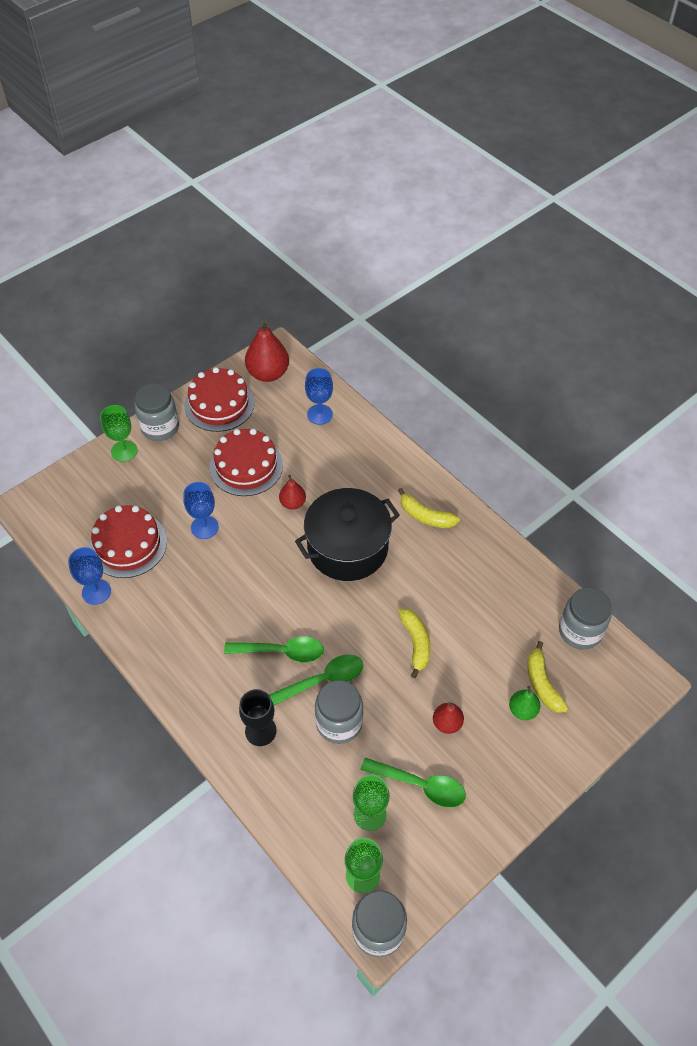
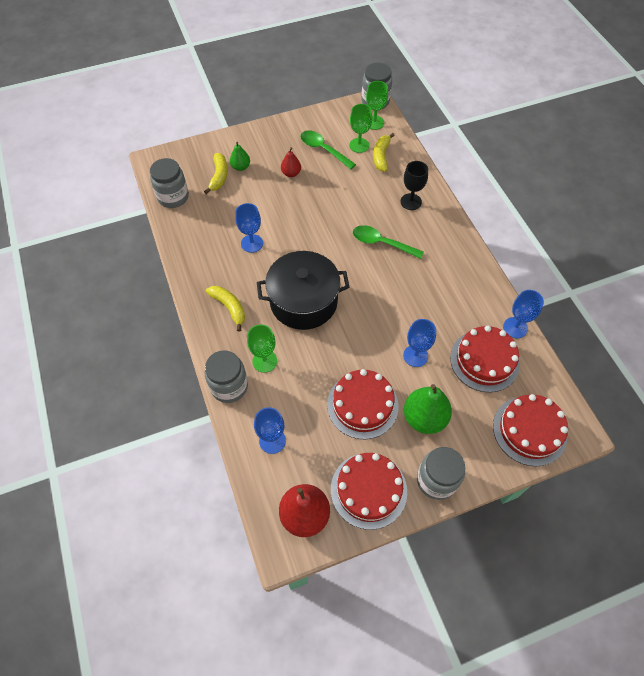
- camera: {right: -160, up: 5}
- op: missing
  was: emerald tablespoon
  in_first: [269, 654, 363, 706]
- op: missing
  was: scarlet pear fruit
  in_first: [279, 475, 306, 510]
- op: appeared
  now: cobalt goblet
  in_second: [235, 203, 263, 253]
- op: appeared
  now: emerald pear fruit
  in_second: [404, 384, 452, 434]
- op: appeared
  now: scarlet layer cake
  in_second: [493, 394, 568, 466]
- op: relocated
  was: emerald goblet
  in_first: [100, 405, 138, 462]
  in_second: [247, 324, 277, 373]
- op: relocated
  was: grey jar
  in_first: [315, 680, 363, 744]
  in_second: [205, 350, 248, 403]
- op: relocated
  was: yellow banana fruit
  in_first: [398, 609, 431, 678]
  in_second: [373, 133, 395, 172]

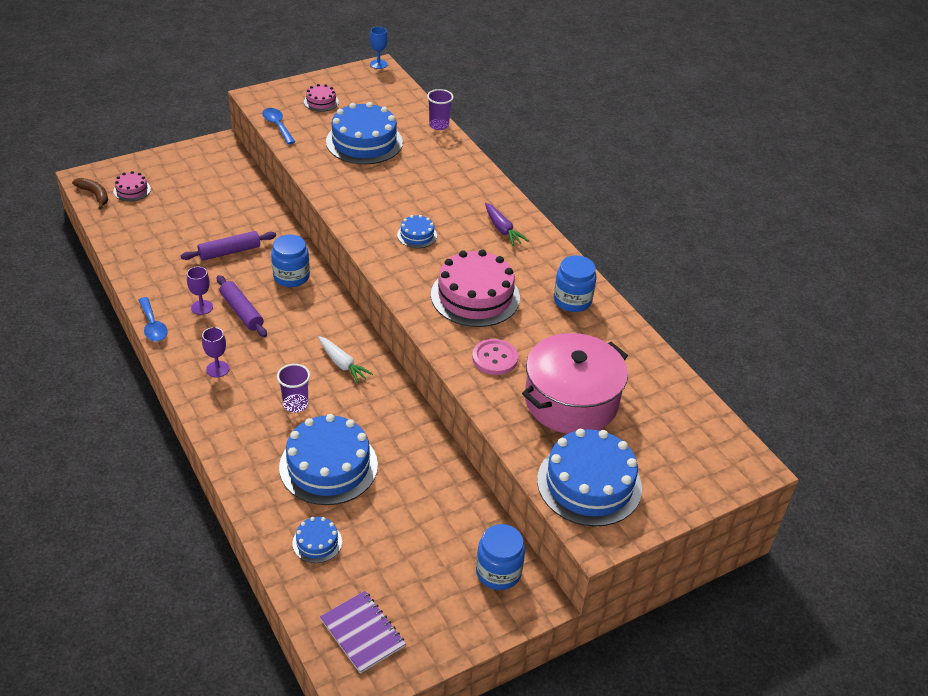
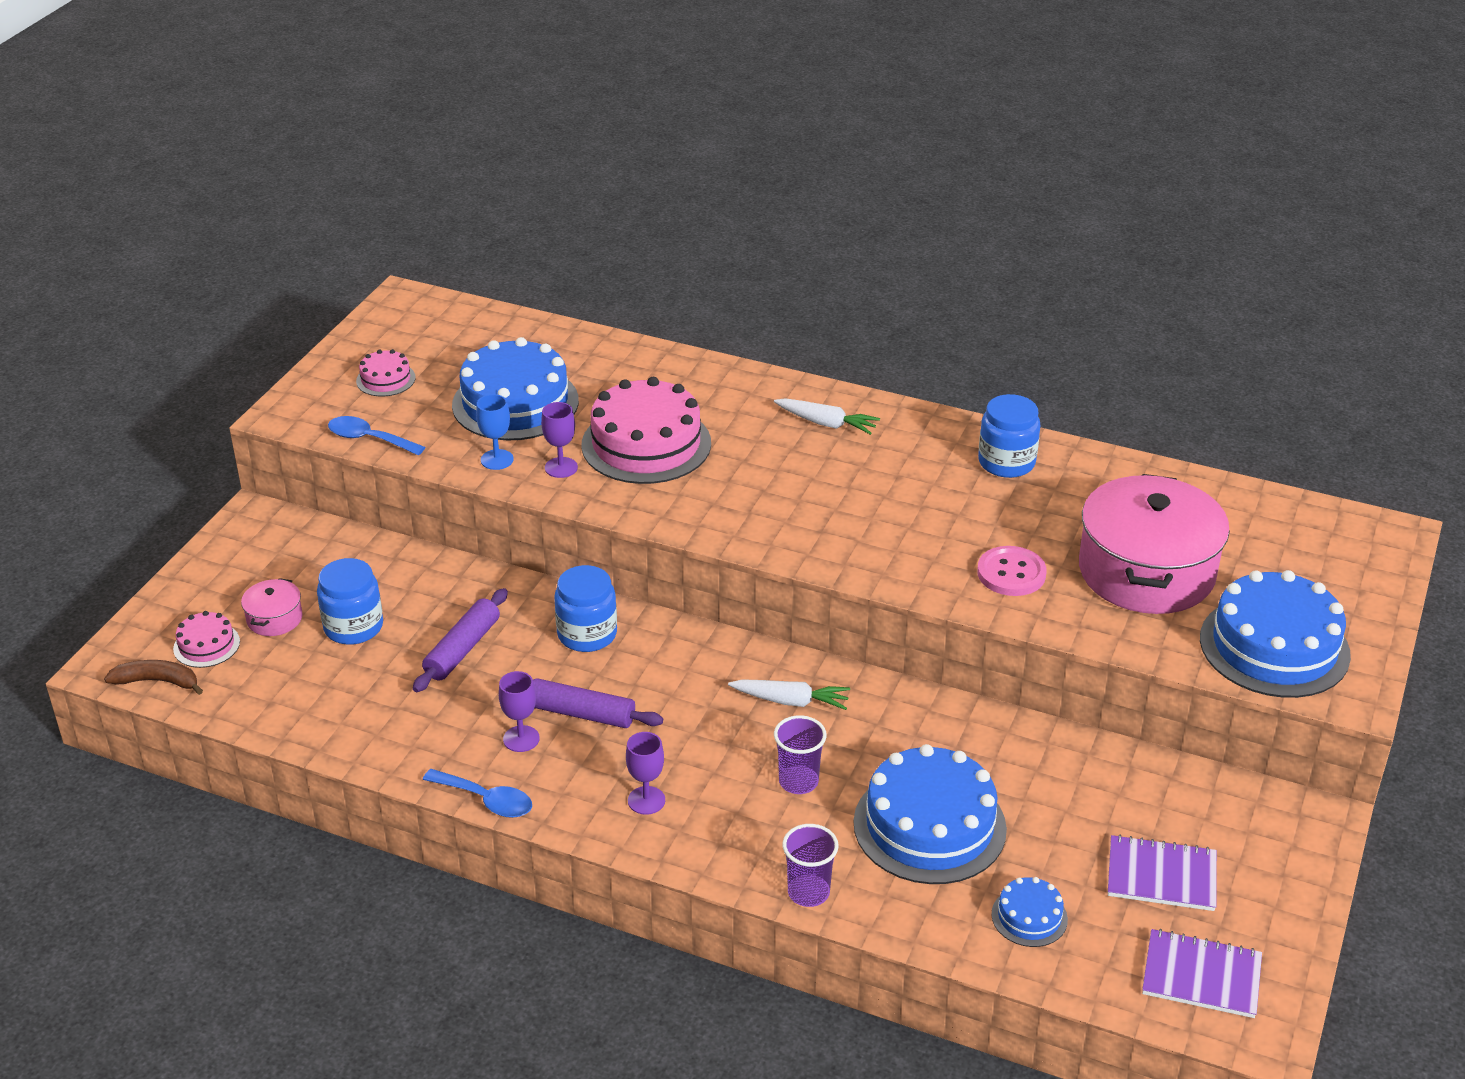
- camera: {right: -35, up: -5}
- op: missing
  was: cobalt layer cake
  in_first: [397, 215, 437, 248]
- op: appeared
  now: rose-pink pot
  in_second: [241, 578, 303, 636]
- op: appeared
  now: violet goblet
  in_second: [541, 402, 578, 478]
- op: appeared
  now: violet exercise book
  in_second: [1108, 834, 1217, 911]
- op: relocated
  was: cobalt goblet
  in_first: [370, 27, 388, 69]
  in_second: [476, 394, 514, 470]
- op: relocated
  was: violet beaker
  in_first: [427, 89, 454, 130]
  in_second: [782, 824, 839, 907]
- op: relocated
  was: rose-pink layer cake
  in_first: [431, 250, 520, 327]
  in_second: [581, 377, 711, 484]
- op: relocated
  was: cobalt jar
  in_first: [476, 524, 525, 590]
  in_second: [317, 558, 383, 645]
- op: colour
  was: violet toy carrot
  now: pure white toy carrot
  in_first: [485, 203, 529, 246]
  in_second: [774, 398, 880, 435]

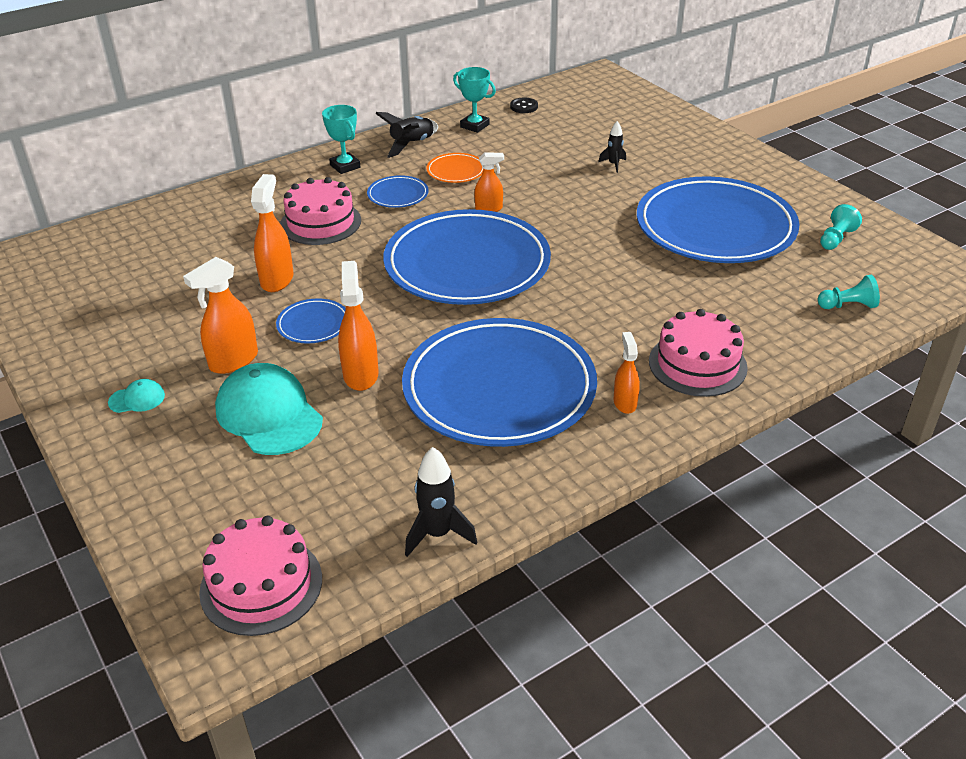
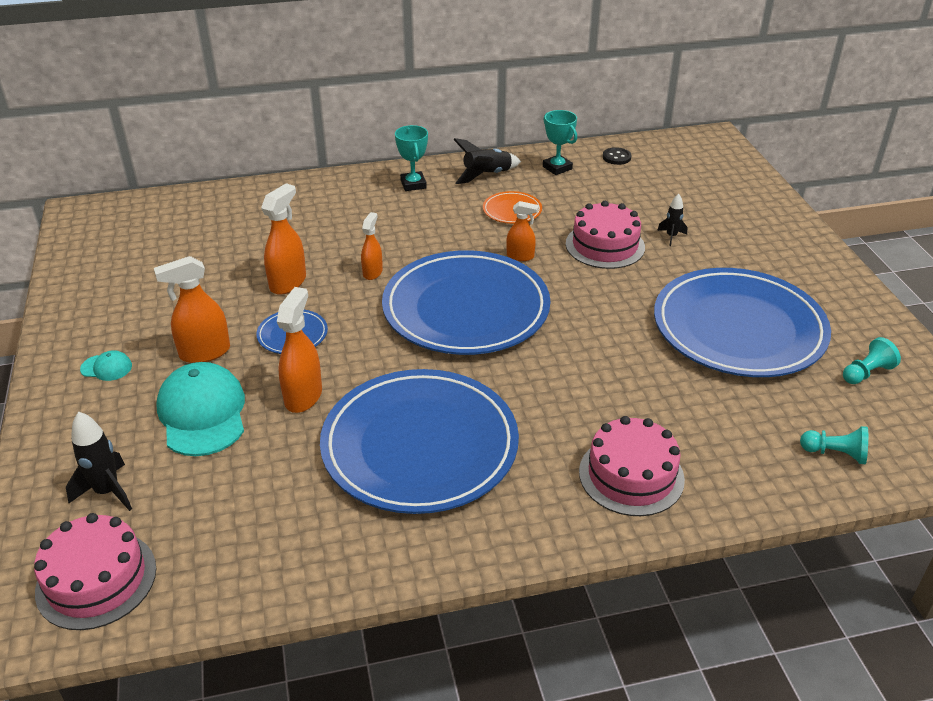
- camera: {right: 20, up: 0}
- op: missing
  was: cobalt plate
  in_first: [367, 175, 429, 208]
- op: relocated
  was: rose-pink layer cake
  in_first: [280, 177, 361, 245]
  in_second: [566, 201, 645, 269]
- op: relocated
  was: black toy rocket
  in_first: [405, 447, 477, 557]
  in_second: [66, 411, 132, 511]
- op: relocated
  was: bright orange sprayer
  in_first: [614, 332, 640, 414]
  in_second: [361, 212, 383, 280]

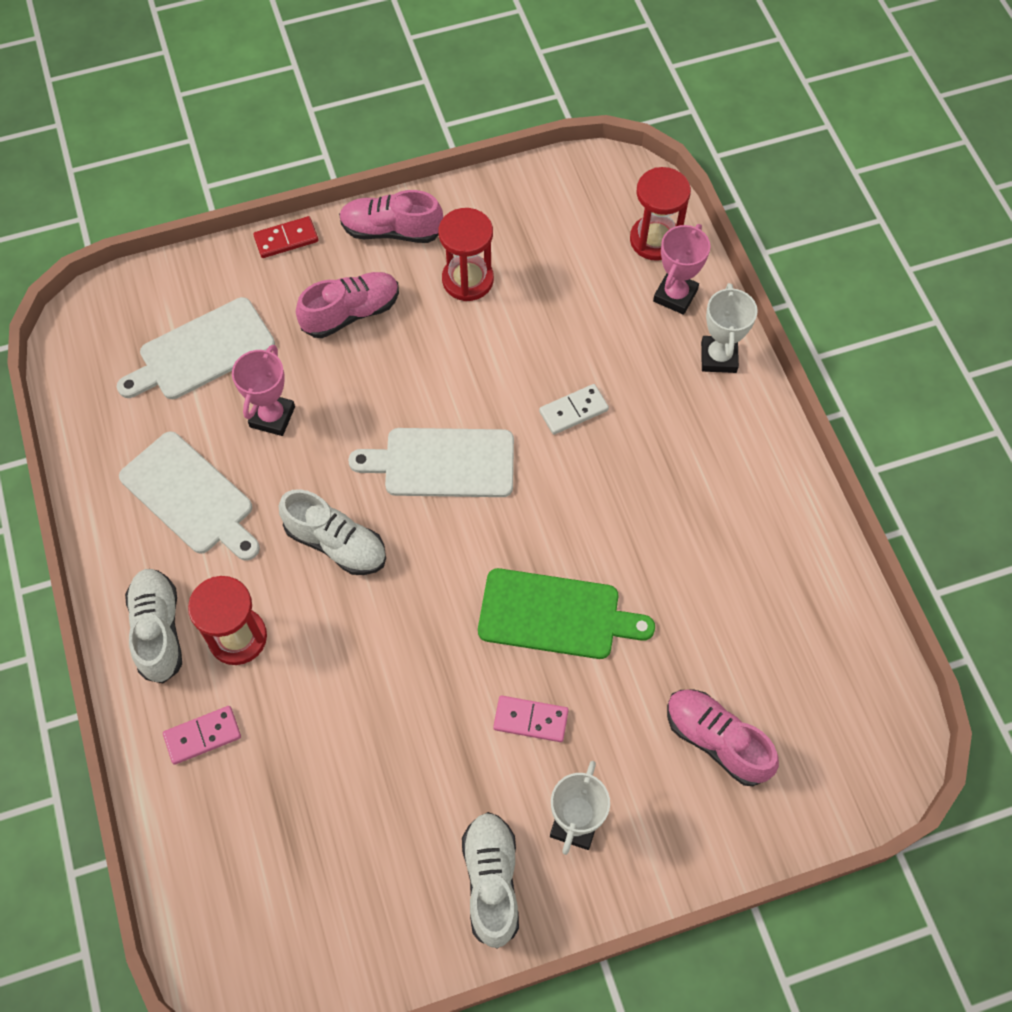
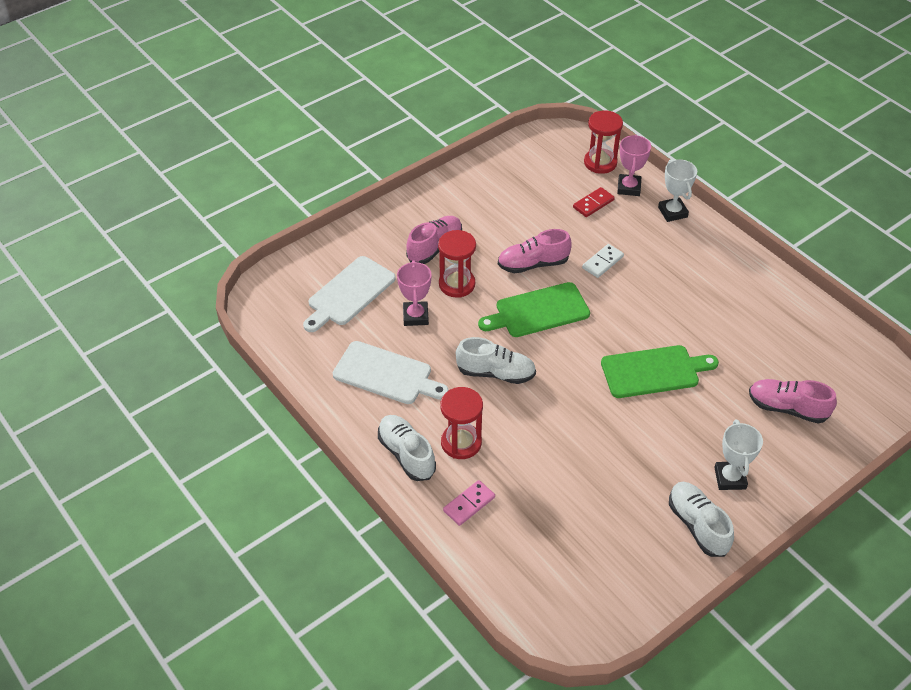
- camera: {right: -20, up: -15}
- op: missing
  was: rose-pink domino tile
  in_first: [493, 696, 569, 742]
- op: relocated
  was: scarlet domino tile
  in_first: [253, 216, 318, 258]
  in_second: [573, 187, 615, 217]
- op: relocated
  was: rose-pink sneaker
  in_first: [339, 190, 443, 243]
  in_second: [498, 229, 572, 273]
- op: relocated
  was: scarlet sandglass
  in_first: [439, 208, 494, 301]
  in_second: [438, 230, 476, 298]
- op: colour
  was: pure white cutting board
  now: emerald cutting board
  in_first: [348, 428, 514, 497]
  in_second: [478, 282, 590, 337]

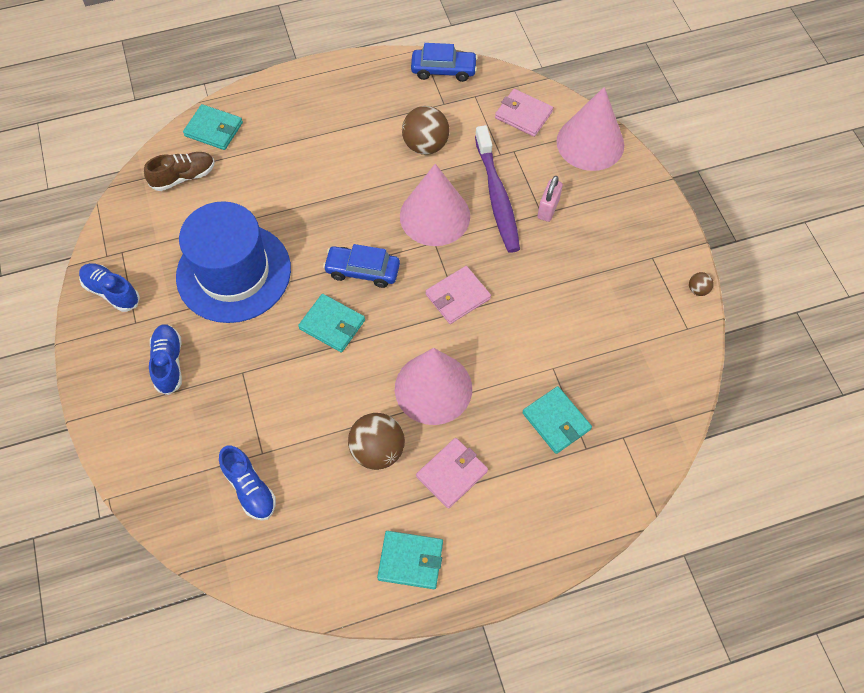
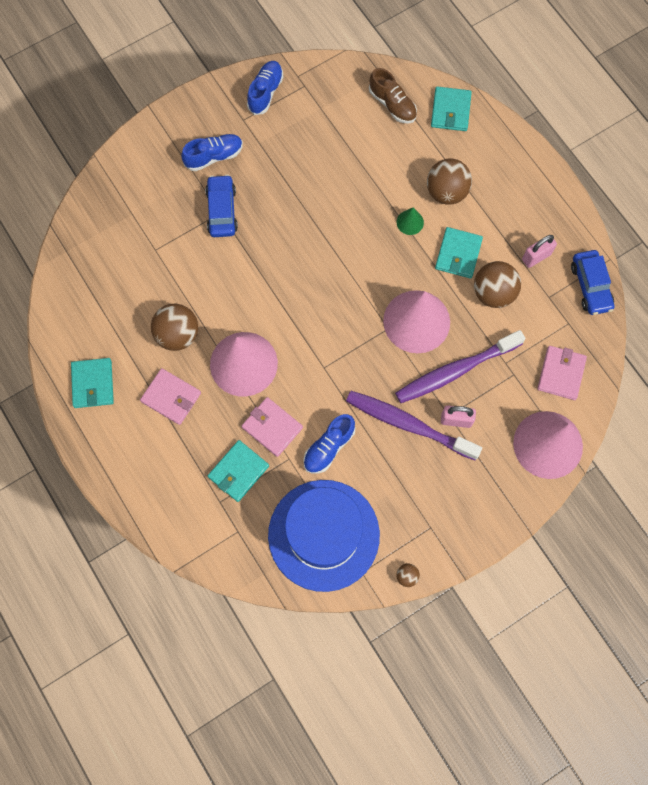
- camera: {right: 75, up: 10}
- op: appeared
  now: violet tooth brush
  in_second: [346, 391, 482, 460]
- op: appeared
  now: emerald cone
  in_second: [396, 208, 424, 235]
- op: appeared
  now: russet sphere
  in_second: [427, 159, 472, 205]
- op: appeared
  now: rose-pink lock
  in_second: [522, 235, 557, 268]
- op: relocated
  was: cobalt hat
  in_first: [176, 201, 291, 323]
  in_second: [268, 480, 380, 592]
- op: relocated
  was: cobalt sneaker
  in_first: [219, 445, 276, 521]
  in_second: [304, 414, 355, 473]
- op: relocated
  was: teal card wallet
  in_first: [298, 294, 365, 352]
  in_second: [435, 227, 483, 278]
- op: relocated
  was: cobalt toy car
  in_first: [323, 244, 400, 288]
  in_second: [205, 174, 238, 237]
- op: relocated
  was: rose-pink card wallet
  in_first: [426, 266, 491, 324]
  in_second: [242, 397, 303, 457]

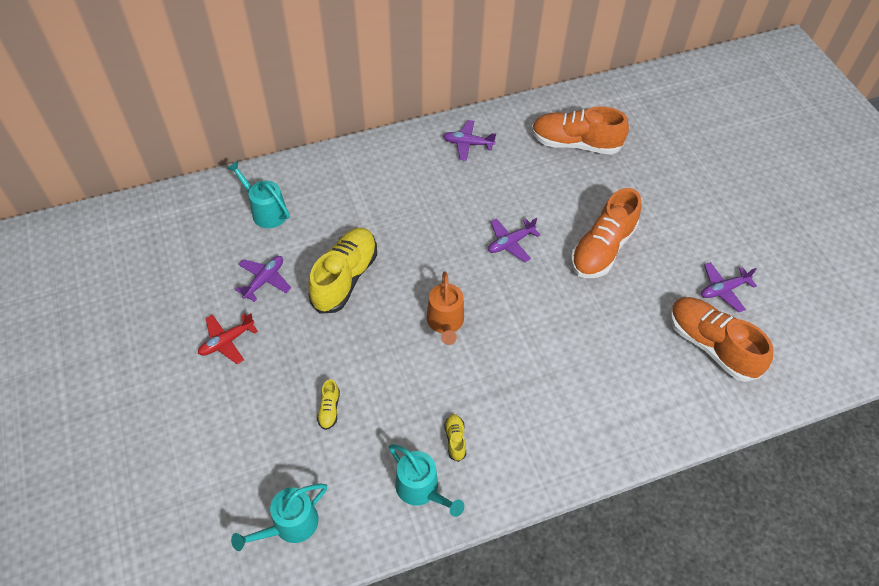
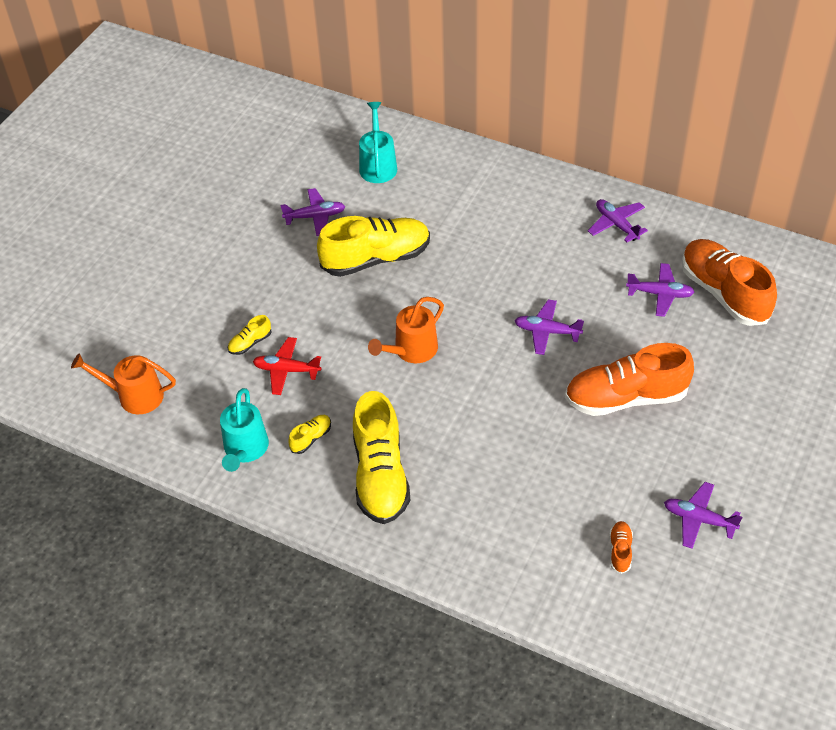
- camera: {right: 50, up: -5}
- op: appeared
  now: yellow sneaker
  in_second: [353, 391, 411, 524]
- op: appeared
  now: violet aeroplane
  in_second: [626, 263, 695, 317]
- op: relocated
  was: scarlet aeroplane
  in_first: [198, 313, 258, 364]
  in_second: [253, 337, 322, 395]
- op: colour
  was: teal watering can
  now: bright orange watering can
  in_first: [231, 484, 327, 551]
  in_second: [71, 353, 176, 414]
- op: size
  was: bright orange sneaker
  in_first: [670, 297, 773, 382]
  in_second: [609, 521, 633, 574]
  ratio: 0.42

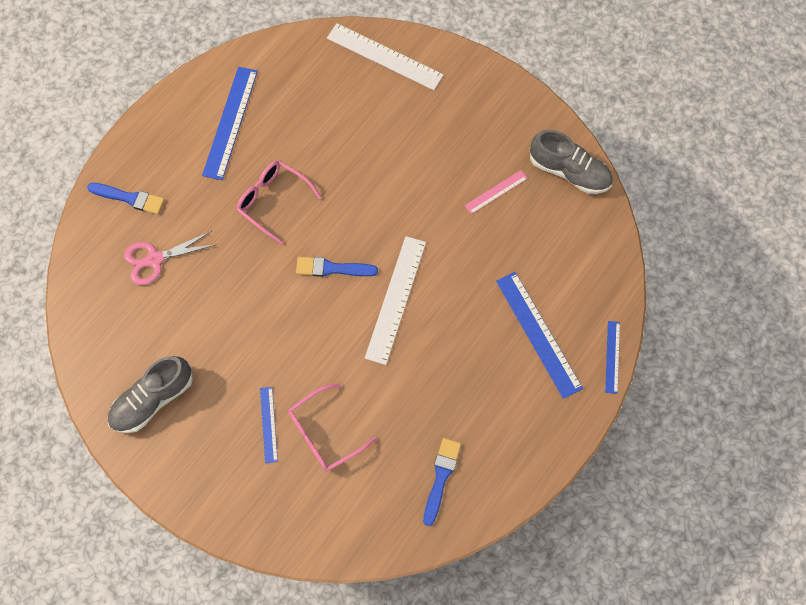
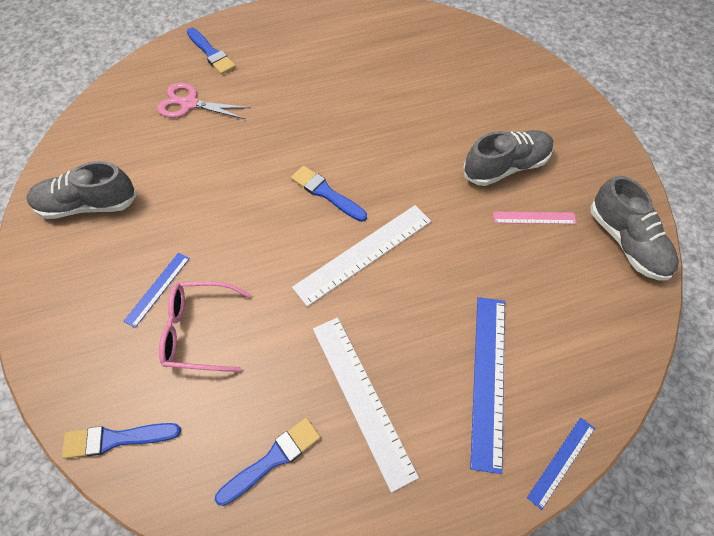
- camera: {right: 35, up: -10}
- op: missing
  was: cobalt measuring stick
  in_first: [202, 67, 258, 180]
- op: missing
  was: rose-pink eyeglasses
  in_first: [237, 161, 321, 244]
- op: appeared
  now: cobalt paintbrush
  in_second: [62, 423, 181, 459]
- op: appeared
  now: grey sneaker
  in_second: [463, 130, 554, 186]
- op: relocated
  was: pure white measuring stick
  in_first: [327, 23, 444, 90]
  in_second: [313, 317, 419, 493]

